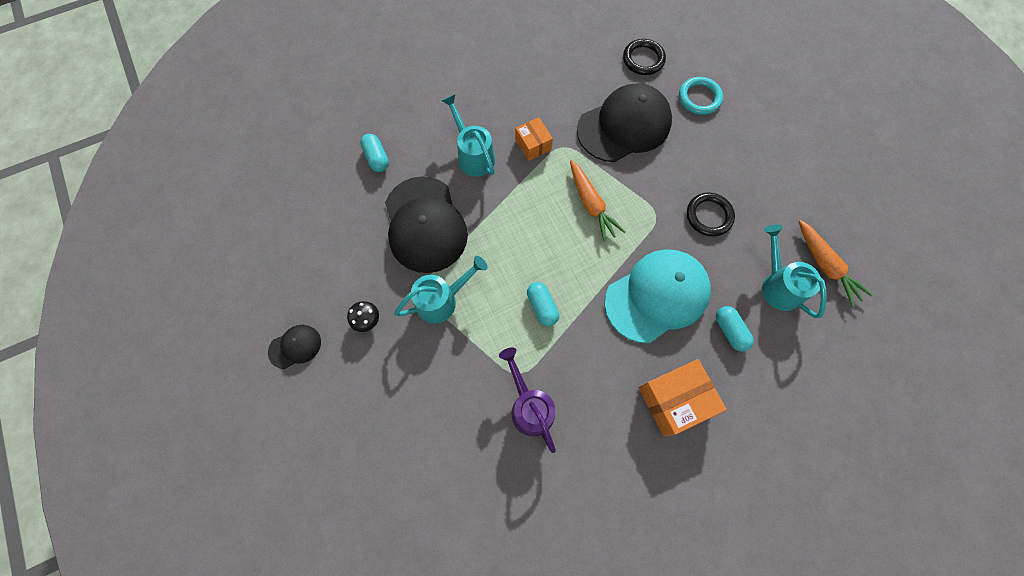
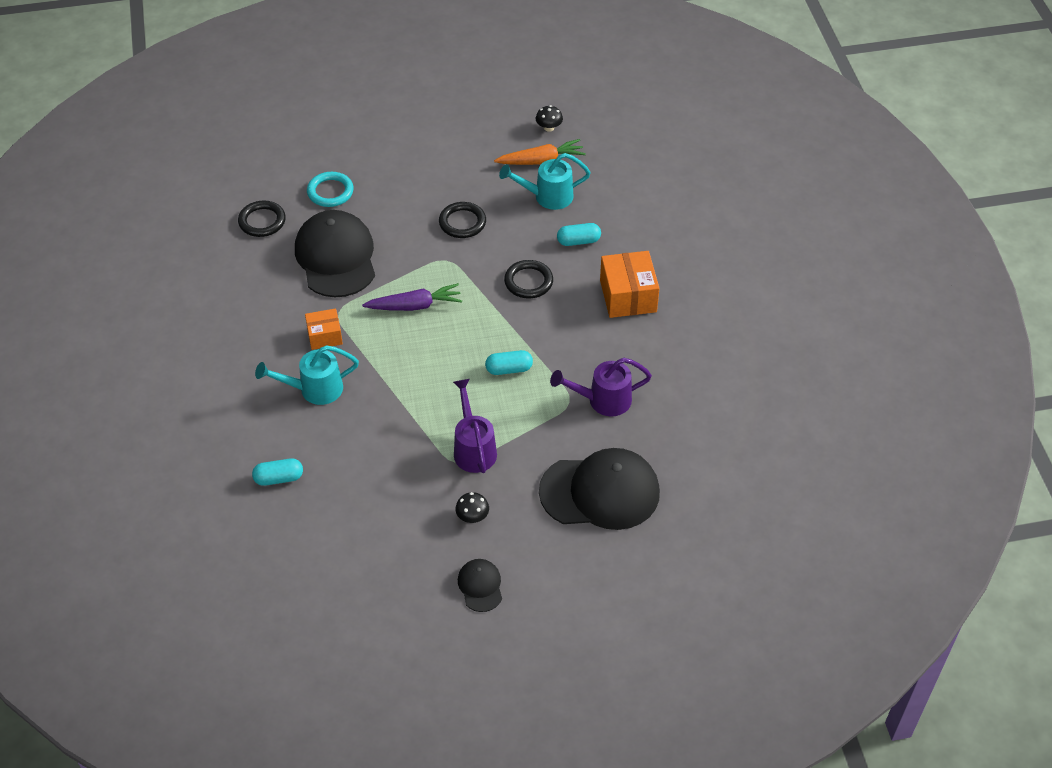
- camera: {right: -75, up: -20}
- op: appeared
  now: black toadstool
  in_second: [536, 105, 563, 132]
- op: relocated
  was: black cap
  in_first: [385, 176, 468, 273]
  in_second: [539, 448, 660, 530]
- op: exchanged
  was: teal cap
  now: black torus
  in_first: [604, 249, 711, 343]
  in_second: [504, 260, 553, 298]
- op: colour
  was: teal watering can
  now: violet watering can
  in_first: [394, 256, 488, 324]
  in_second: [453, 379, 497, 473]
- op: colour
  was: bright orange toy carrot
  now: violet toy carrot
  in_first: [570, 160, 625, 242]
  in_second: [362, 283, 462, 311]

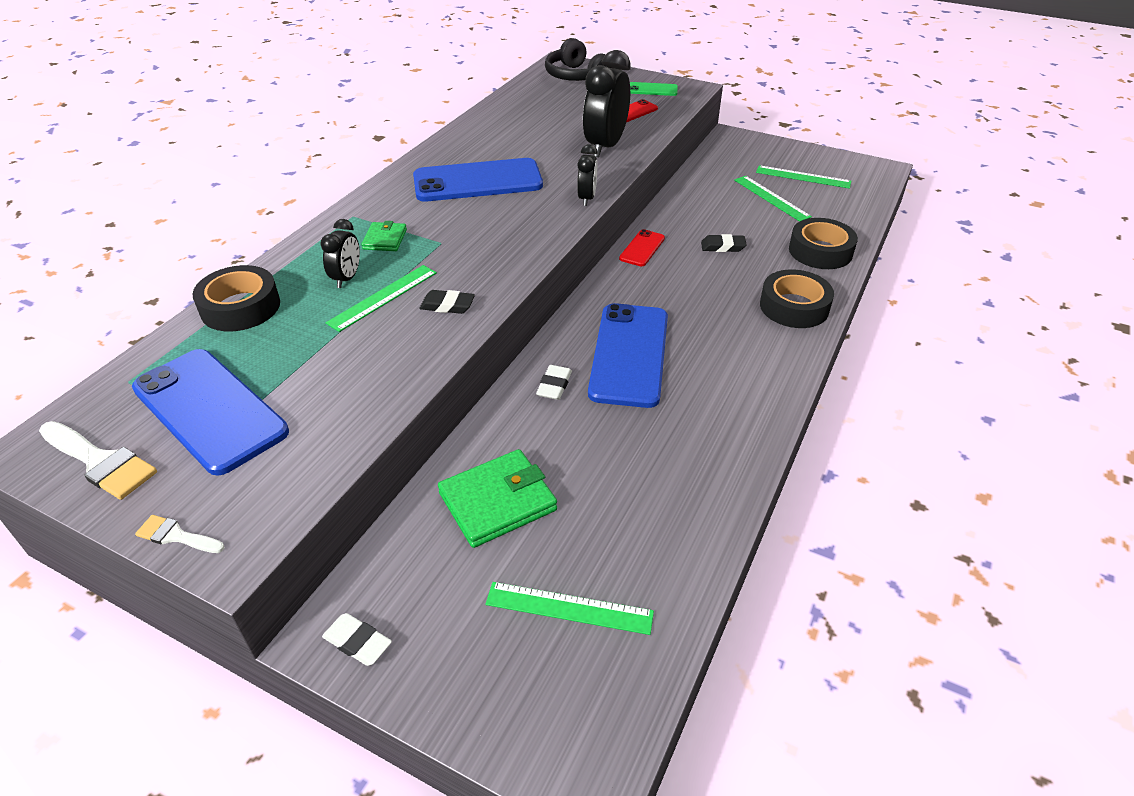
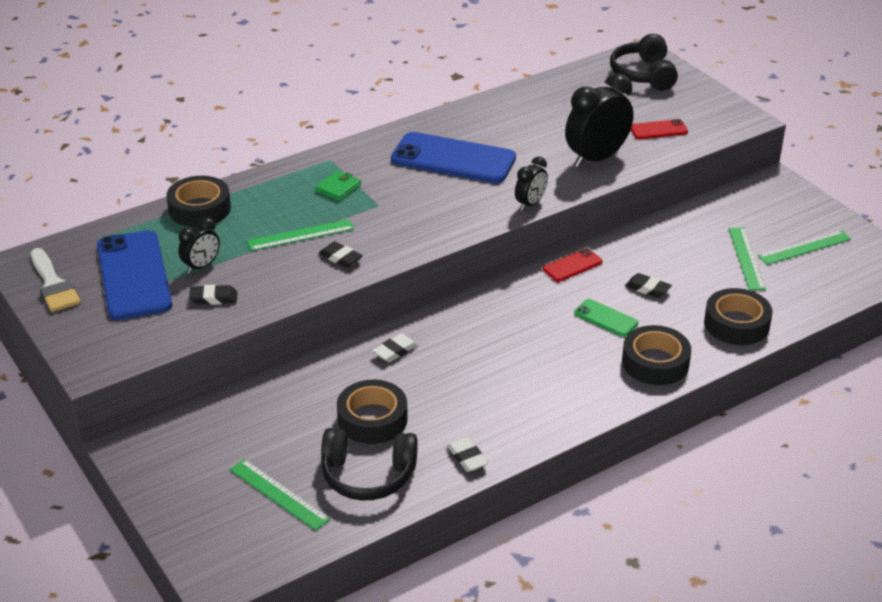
- camera: {right: 30, up: -5}
- op: missing
  was: pure white paintbrush
  in_first: [135, 515, 224, 553]
- op: missing
  was: emerald card wallet
  in_first: [438, 449, 557, 548]
- op: missing
  was: cobalt mobile phone
  in_first: [588, 303, 668, 408]
- op: appeared
  now: black gum eraser
  in_second: [189, 285, 237, 305]
- op: appeared
  now: black over-ear headphones
  in_second: [321, 428, 418, 501]
- op: appeared
  now: black sticky tape
  in_second: [337, 380, 408, 444]
- op: relocated
  was: black clock
  in_first: [320, 219, 360, 288]
  in_second: [178, 217, 220, 273]
- op: relocated
  was: pure white gum eraser
  in_first: [322, 613, 392, 666]
  in_second: [447, 437, 488, 472]
- op: relocated
  was: emerald mobile phone
  in_first: [630, 82, 678, 96]
  in_second: [574, 299, 638, 337]
- op: spun
  was: emerald measuring stick
  in_first: [756, 165, 852, 189]
  in_second: [758, 230, 851, 265]
  clockwise: -75

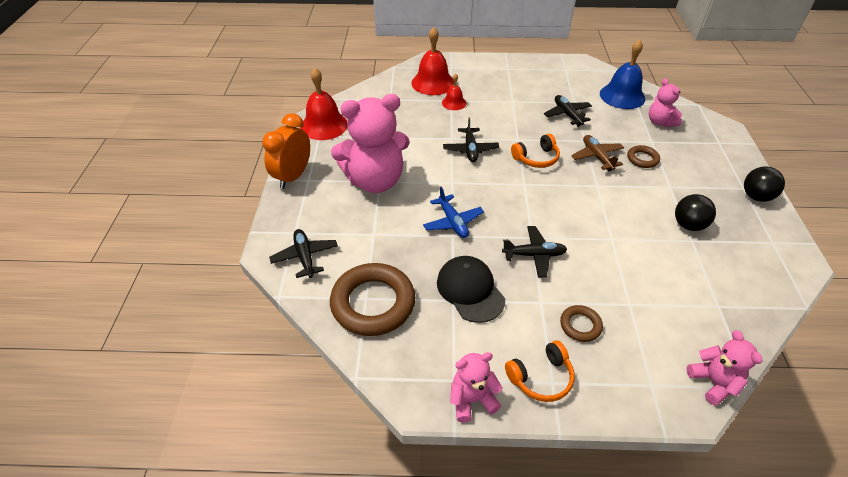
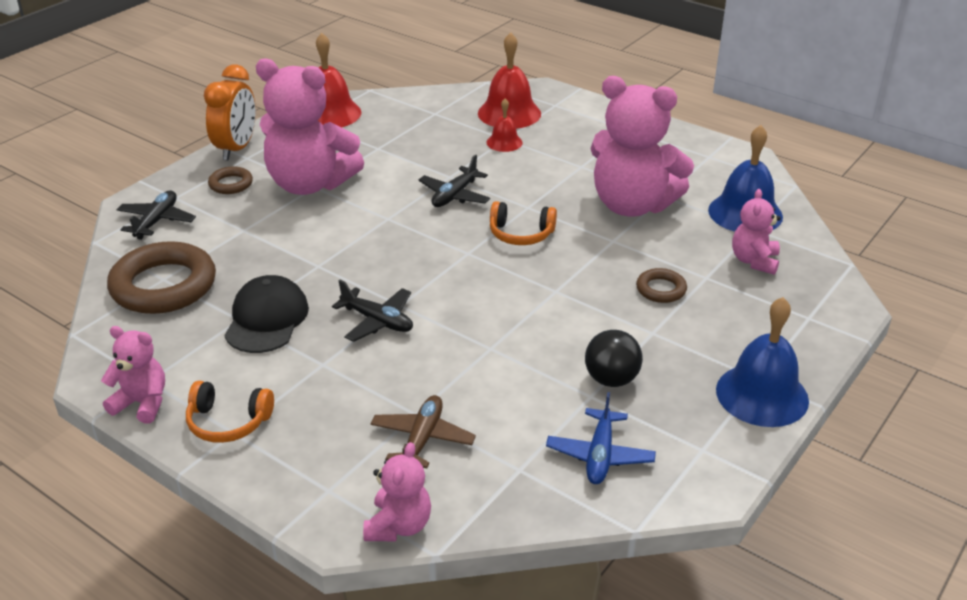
- camera: {right: 35, up: -10}
- op: relocated
  was: cobalt aeroplane
  in_first: [423, 187, 484, 238]
  in_second: [546, 392, 656, 484]
- op: relocated
  was: russet torus
  in_first: [560, 305, 603, 342]
  in_second: [208, 166, 253, 194]
- op: relocated
  was: russet aeroplane
  in_first: [571, 135, 624, 171]
  in_second: [371, 395, 476, 468]
- op: exchanged
  was: black aeroplane
  now: rose-pink teddy
  in_first: [544, 95, 592, 127]
  in_second: [590, 76, 694, 216]
- op: exchanged
  was: black sphere
  now: cobalt school bell
  in_first: [744, 167, 785, 202]
  in_second: [716, 297, 809, 427]
- op: spun
  was: bright orange clock
  in_first: [262, 113, 310, 189]
  in_second: [204, 64, 256, 160]
  clockwise: 135

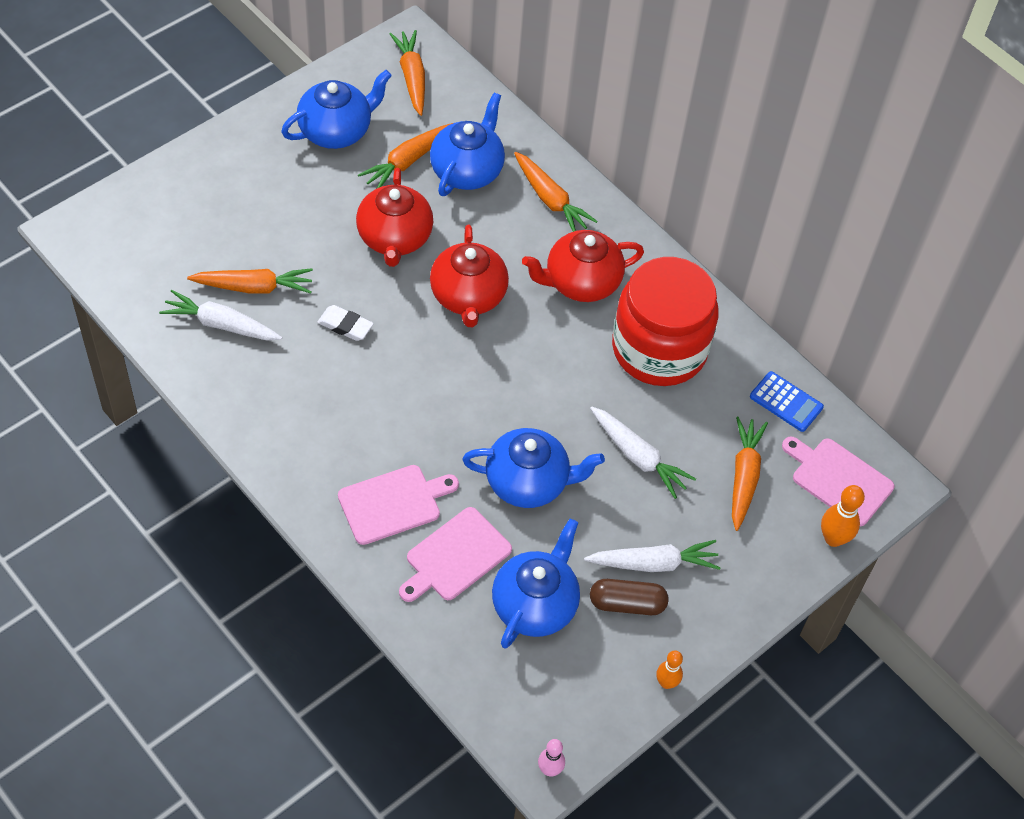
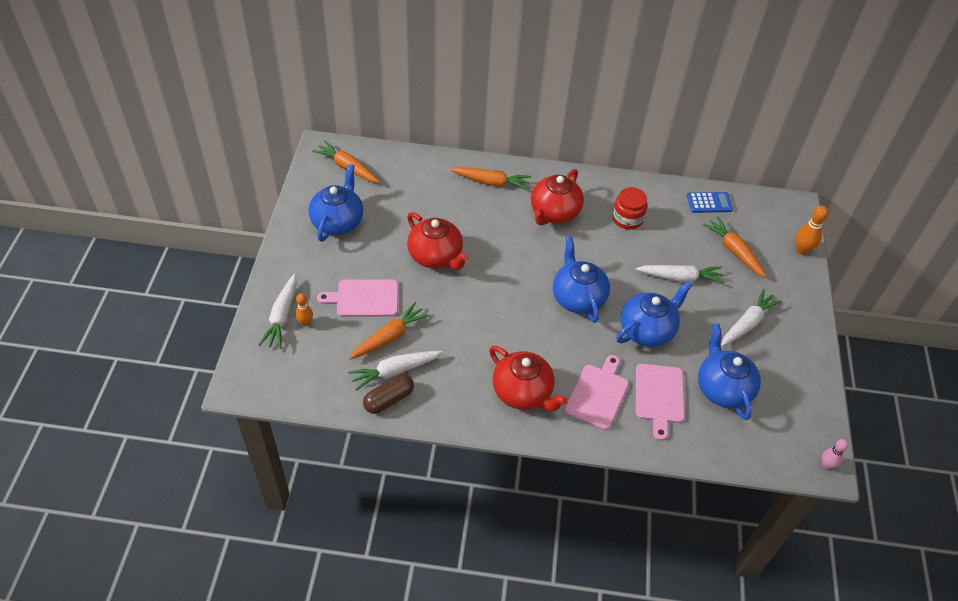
- camera: {right: -40, up: -5}
- op: missing
  was: pure white gum eraser
  in_first: [317, 305, 374, 341]
- op: missing
  was: bright orange toy carrot
  in_first: [358, 123, 453, 188]
- op: appeared
  now: pure white toy carrot
  in_second: [259, 274, 297, 349]
- op: relocated
  was: cobalt china teapot
  in_first: [430, 93, 505, 196]
  in_second: [553, 236, 610, 323]
- op: relocated
  was: scarlet china teapot
  in_first: [430, 225, 509, 327]
  in_second: [489, 346, 568, 411]
- op: relocated
  was: russet pill
  in_first: [590, 579, 668, 615]
  in_second: [363, 374, 414, 414]
- op: relocated
  was: bright orange skittle
  in_first: [656, 650, 683, 689]
  in_second: [295, 293, 313, 326]
- op: relocated
  was: rose-pink cutting board
  in_first: [782, 436, 895, 526]
  in_second: [317, 279, 398, 317]
- op: size
  was: scarlet jar
  in_first: [612, 257, 719, 386]
  in_second: [612, 187, 647, 230]
  ratio: 0.49

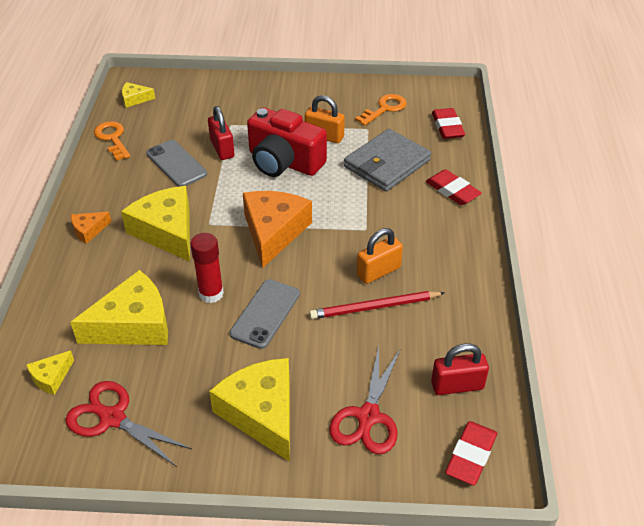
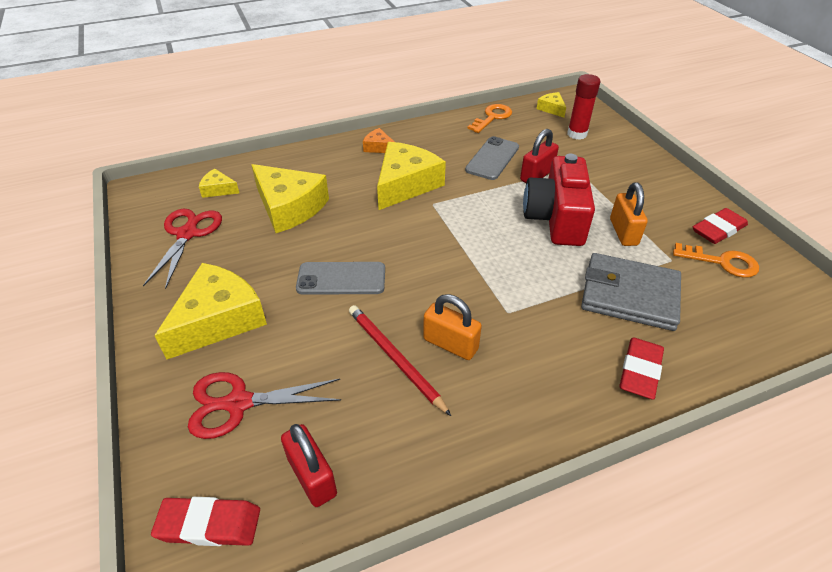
- camera: {right: 65, up: 0}
- op: missing
  was: bright orange cheese wedge
  in_first: [243, 191, 312, 268]
- op: relocated
  was: scarlet glue
  in_first: [190, 233, 224, 303]
  in_second: [567, 74, 600, 140]
- op: relocated
  was: scarlet gum eraser
  in_first: [432, 108, 465, 139]
  in_second: [693, 208, 748, 244]

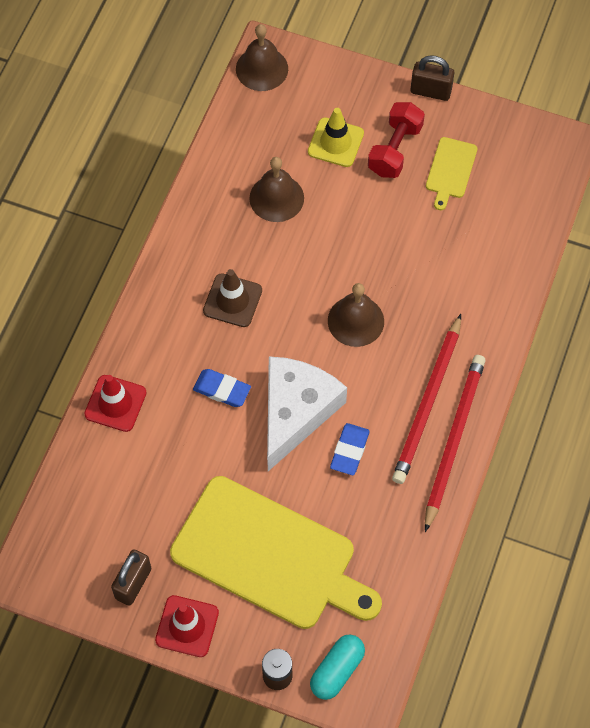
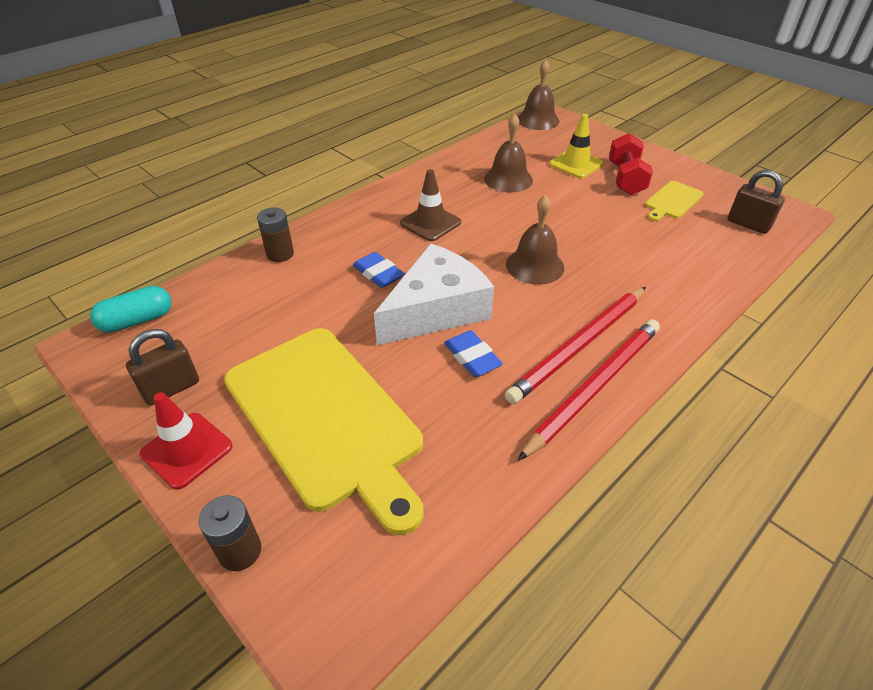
- camera: {right: 25, up: -20}
- op: relocated
  was: teal pill
  in_first: [310, 634, 365, 700]
  in_second: [90, 286, 171, 333]
- op: relocated
  was: russet lock
  in_first: [410, 55, 454, 101]
  in_second: [728, 170, 785, 234]
- op: exchanged
  was: scarlet safety cone
  now: russet AA battery
  in_first: [84, 375, 147, 432]
  in_second: [257, 208, 294, 262]
- op: spun
  was: cobalt gum eraser
  in_first: [330, 423, 370, 475]
  in_second: [444, 330, 503, 377]
  clockwise: -75
- op: spun
  was: scarlet hand weight
  in_first: [368, 102, 425, 178]
  in_second: [609, 133, 653, 195]
  clockwise: -45

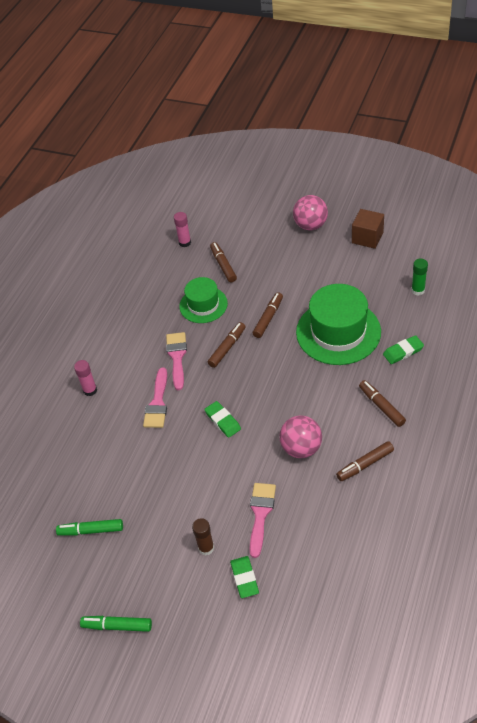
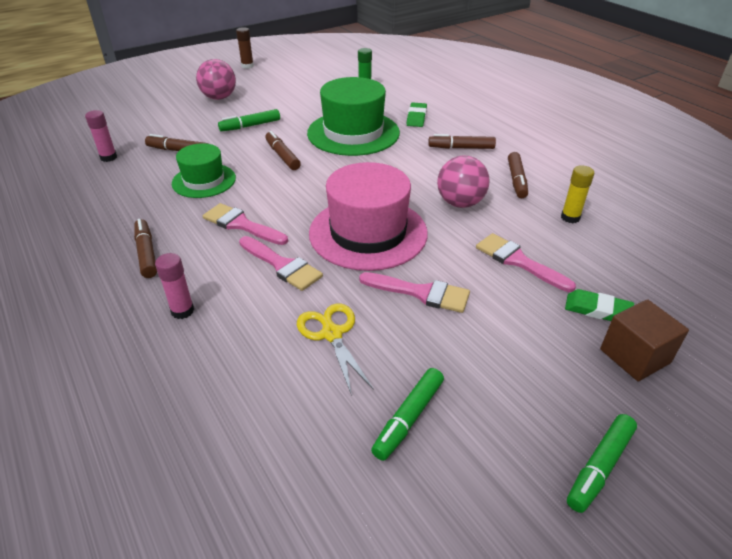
- camera: {right: -60, up: -10}
- op: appeared
  now: emerald marker pen
  in_second: [218, 109, 280, 132]
- op: appeared
  now: yellow shears
  in_second: [297, 303, 374, 396]
- op: appeared
  now: rose-pink paintbrush
  in_second: [359, 272, 470, 313]
- op: appeared
  now: yellow glue
  in_second: [561, 165, 594, 223]
- op: relocated
  was: russet glue
  in_first: [192, 518, 214, 555]
  in_second: [236, 27, 254, 69]
- op: relocated
  was: russet marker pen
  in_first: [208, 322, 246, 368]
  in_second: [134, 219, 157, 278]
- op: relocated
  was: russet block
  in_first: [352, 209, 384, 249]
  in_second: [600, 299, 689, 381]
- op: exchanged
  was: emerald gum eraser
  now: rose-pink hat
  in_first: [204, 401, 241, 438]
  in_second: [309, 162, 428, 271]

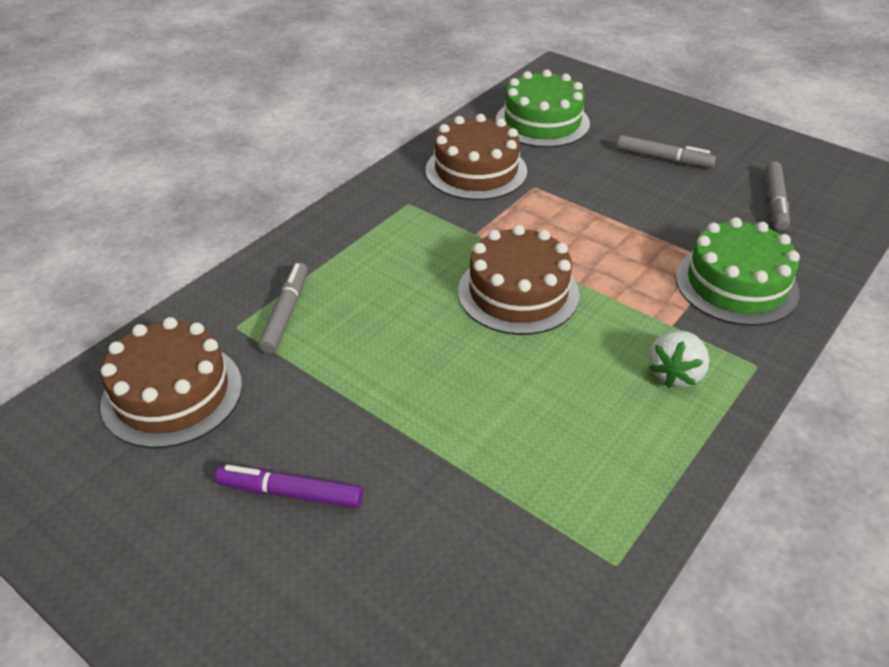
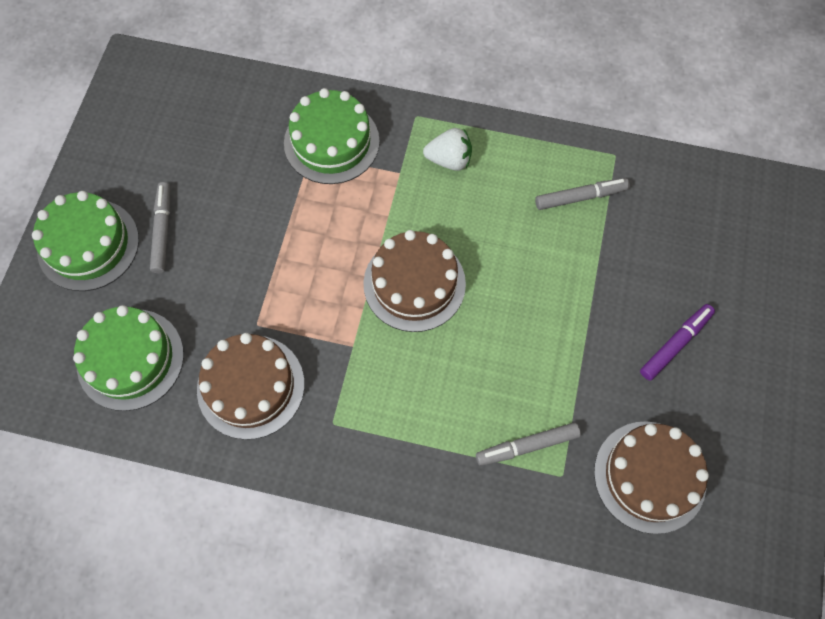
- camera: {right: -115, up: 25}
- op: appeared
  now: emerald layer cake
  in_second: [32, 191, 139, 291]
- op: relocated
  was: grey marker pen
  in_first: [766, 161, 790, 230]
  in_second: [535, 178, 630, 210]
- op: spun
  was: violet marker pen
  in_first: [215, 465, 363, 508]
  in_second: [640, 304, 715, 381]
  clockwise: -120

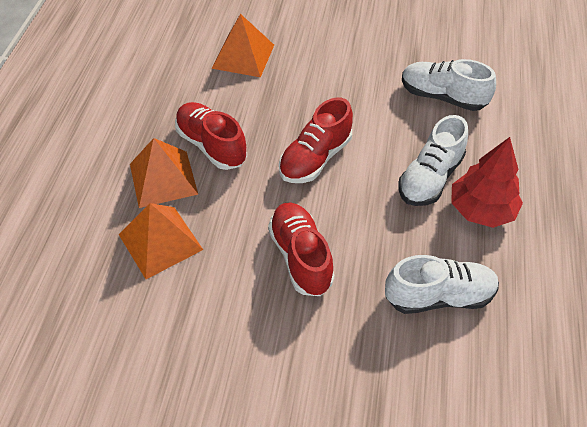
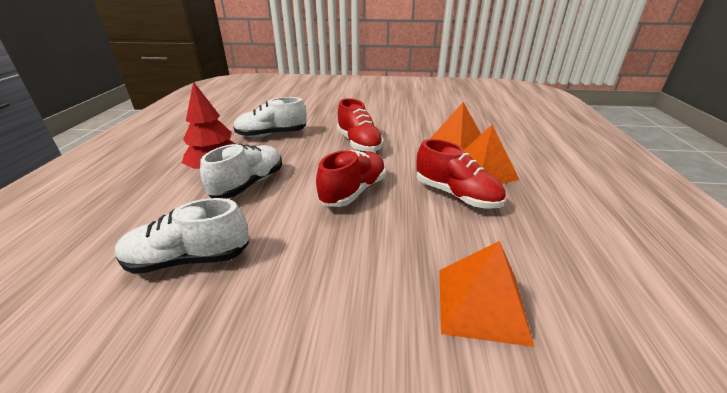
- camera: {right: 175, up: -20}
- op: spun
  was: pure white sneaker
  in_first: [402, 59, 496, 111]
  in_second: [115, 198, 249, 274]
  clockwise: 150

